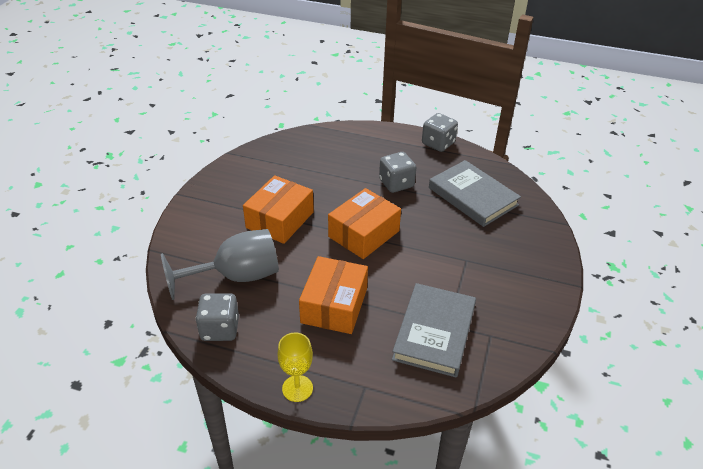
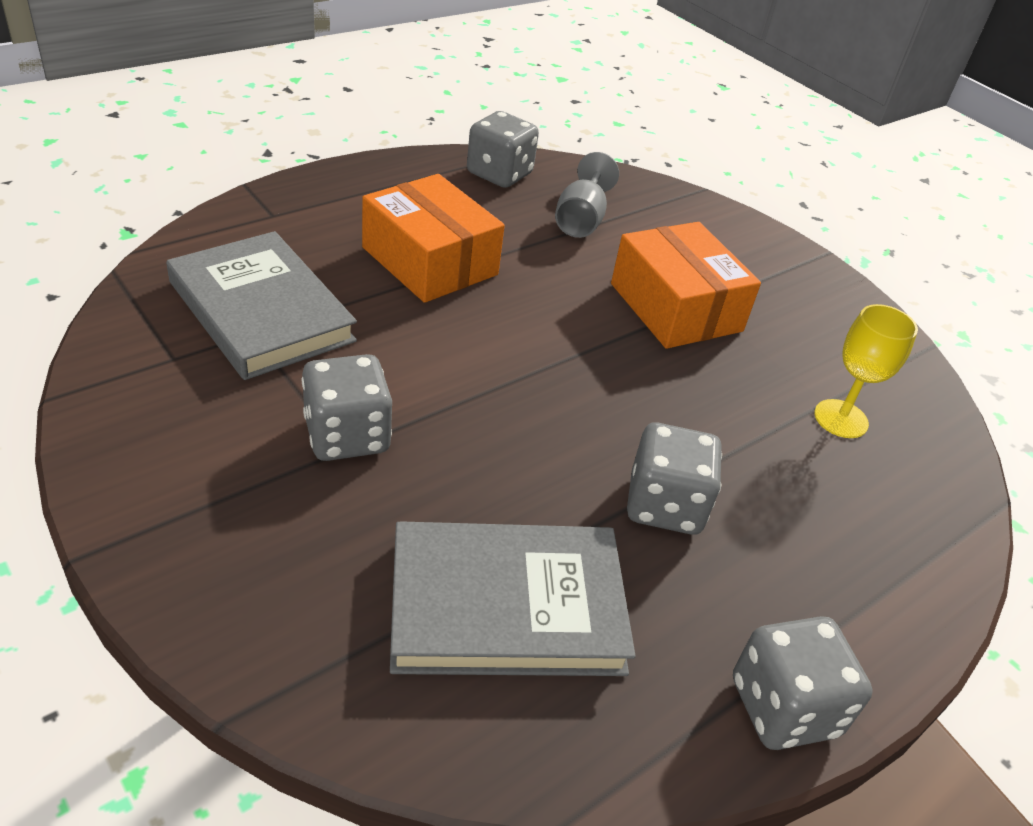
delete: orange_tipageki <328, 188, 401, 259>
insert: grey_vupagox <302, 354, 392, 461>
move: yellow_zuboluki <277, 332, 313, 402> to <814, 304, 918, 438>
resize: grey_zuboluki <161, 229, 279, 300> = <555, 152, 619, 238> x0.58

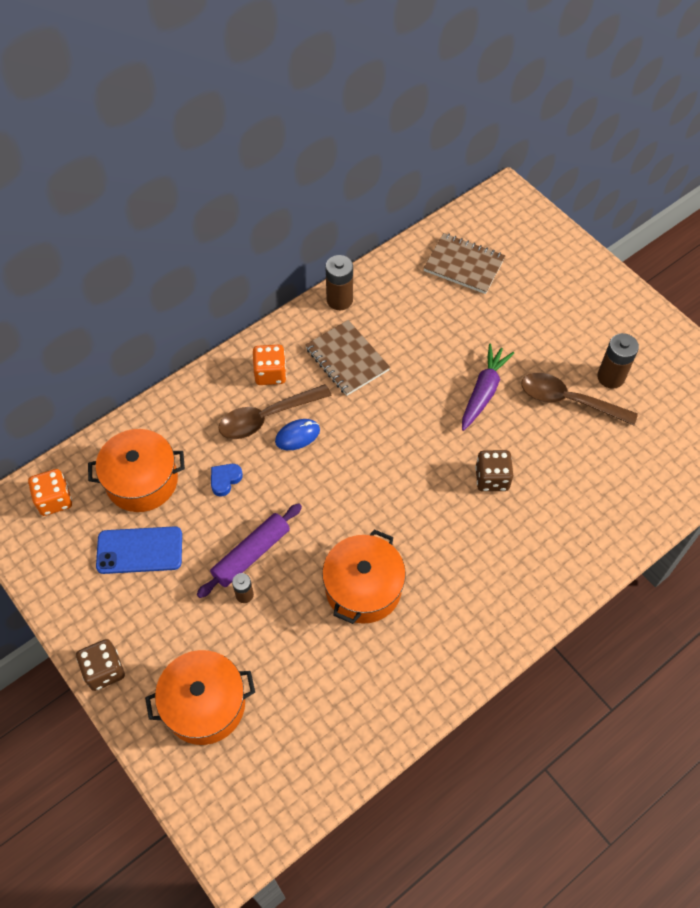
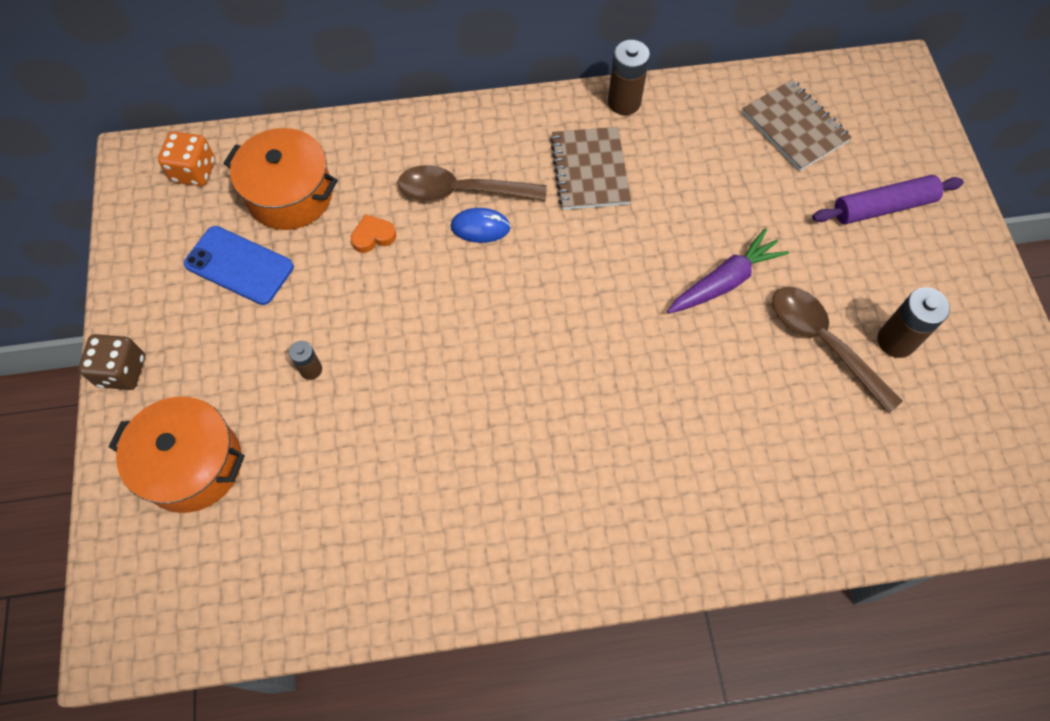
delete: orange_vupagox <253, 344, 286, 385>; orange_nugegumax <322, 530, 406, 624>; brown_vupagox <475, 450, 513, 492>
move: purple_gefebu <197, 503, 302, 598> to <812, 175, 964, 224>
recolor: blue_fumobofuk <211, 464, 243, 497> to orange_fumobofuk <351, 214, 396, 253>

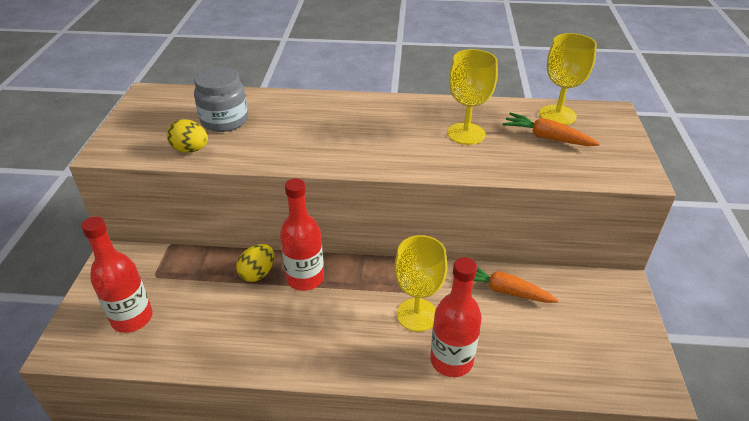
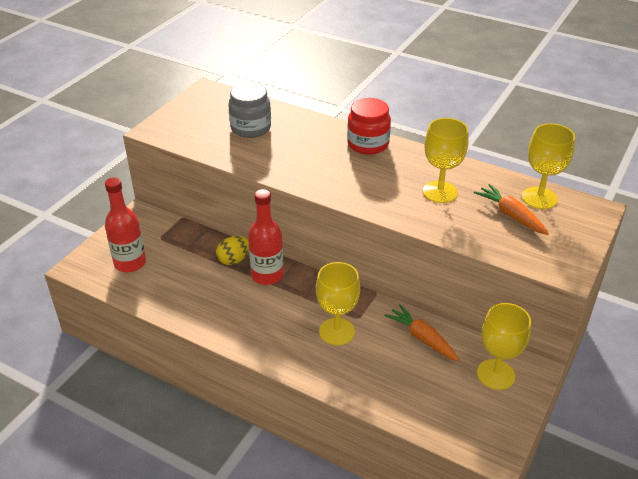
delete: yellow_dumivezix <167, 119, 208, 153>; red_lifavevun <430, 257, 482, 377>
insert: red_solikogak <347, 98, 391, 155>; yellow_zuboluki <477, 303, 531, 390>

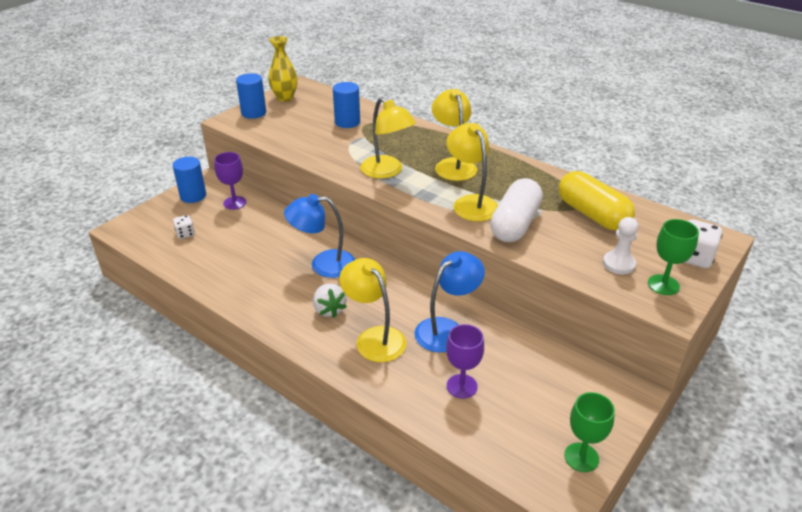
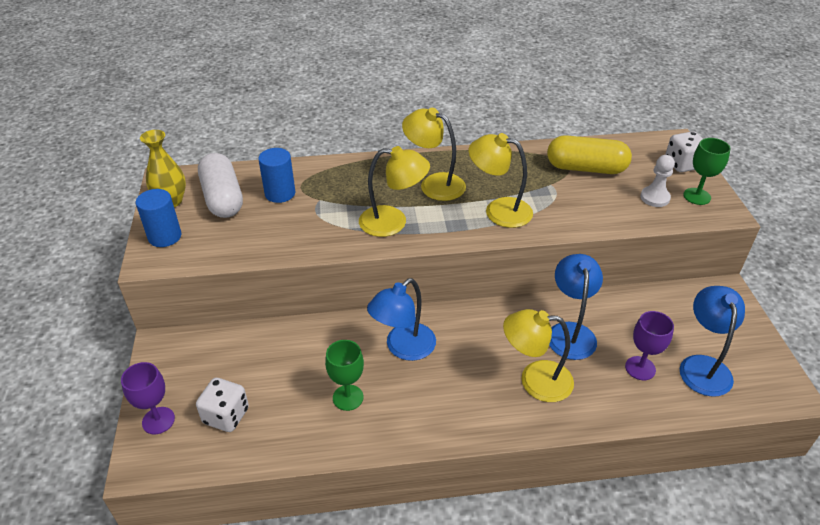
delete: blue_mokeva <172, 157, 206, 203>; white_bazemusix <313, 284, 347, 318>
insert: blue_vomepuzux <680, 286, 745, 397>
move: purple_zuboluki <214, 152, 246, 210> to <121, 362, 175, 434>; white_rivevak <490, 178, 543, 242> to <198, 153, 243, 218>; green_zuboluki <564, 392, 615, 472> to <325, 340, 364, 411>
resize: white_vupagox <173, 215, 195, 239> = <196, 378, 249, 432> x1.67

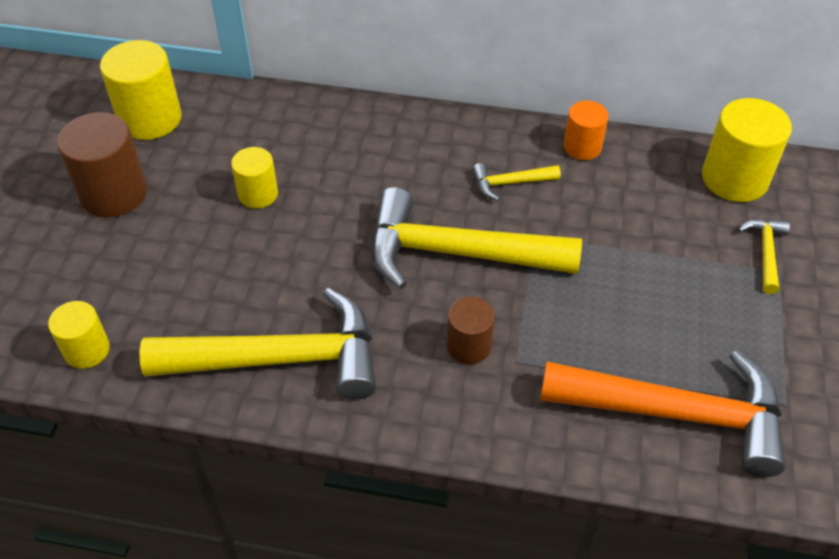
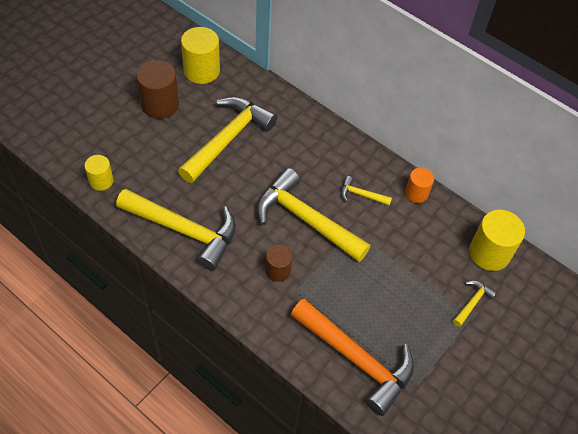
replace: yellow_mokeva <231, 147, 278, 208> to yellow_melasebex <178, 97, 277, 183>

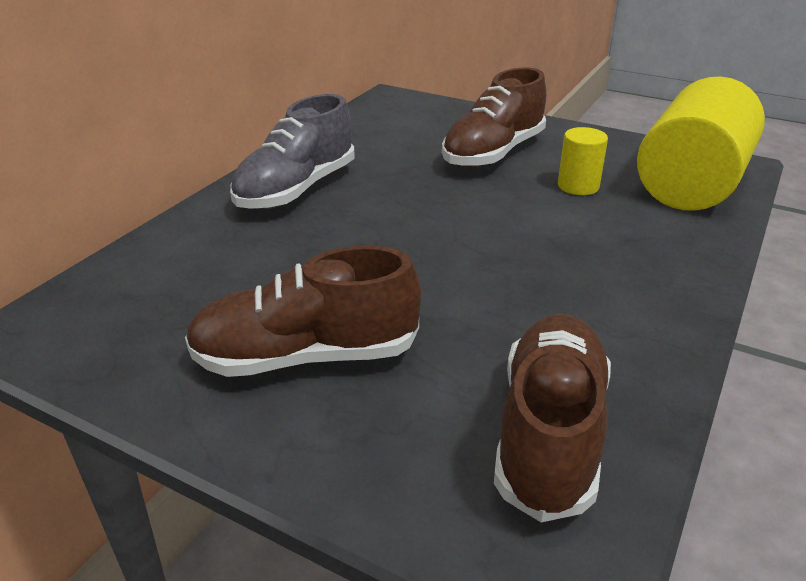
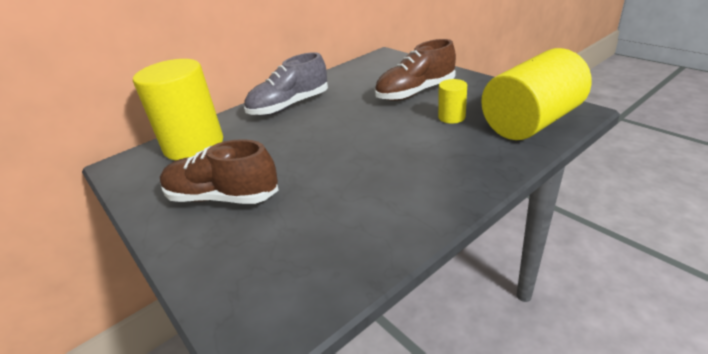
delete: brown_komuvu <494, 314, 611, 522>
insert: yellow_mokeva <133, 59, 223, 160>

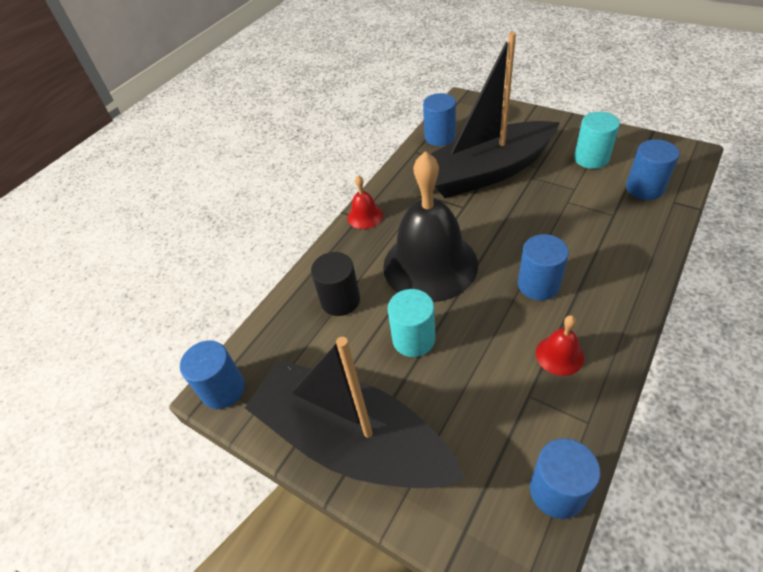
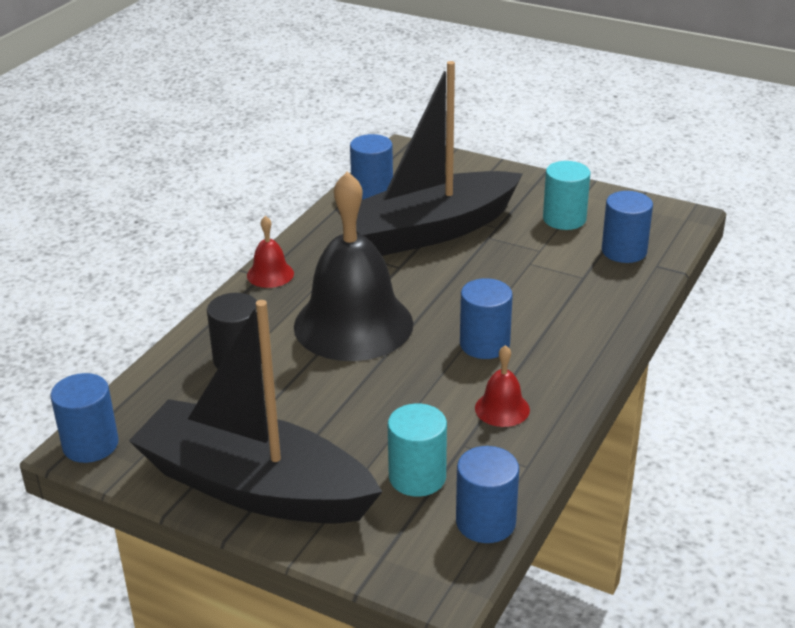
move: turquoise_mokeva <388, 289, 435, 357> to <388, 403, 447, 497>

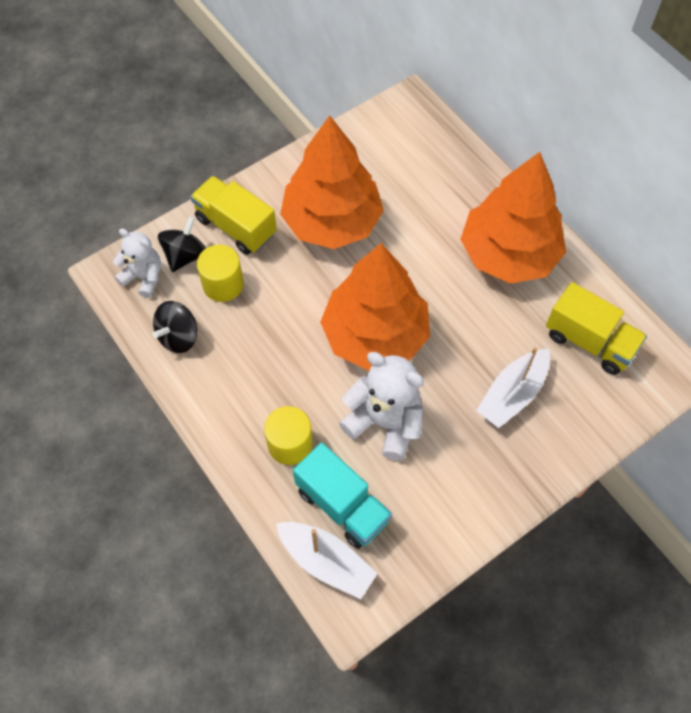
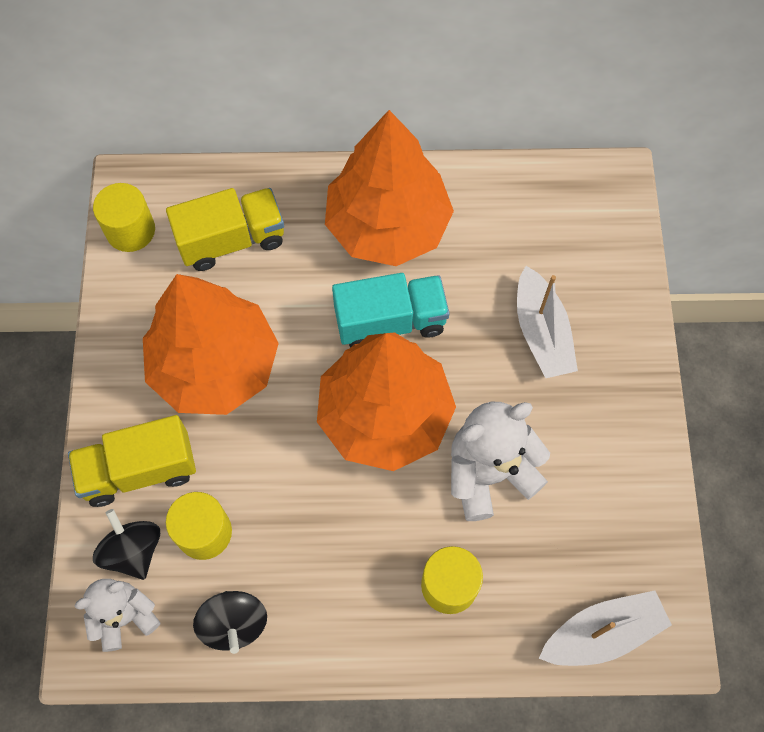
insert: yellow_mokeva <93, 183, 155, 252>
move: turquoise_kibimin <293, 442, 392, 549> to <332, 273, 450, 347>; yellow_kibimin <546, 282, 647, 375> to <166, 188, 284, 271>

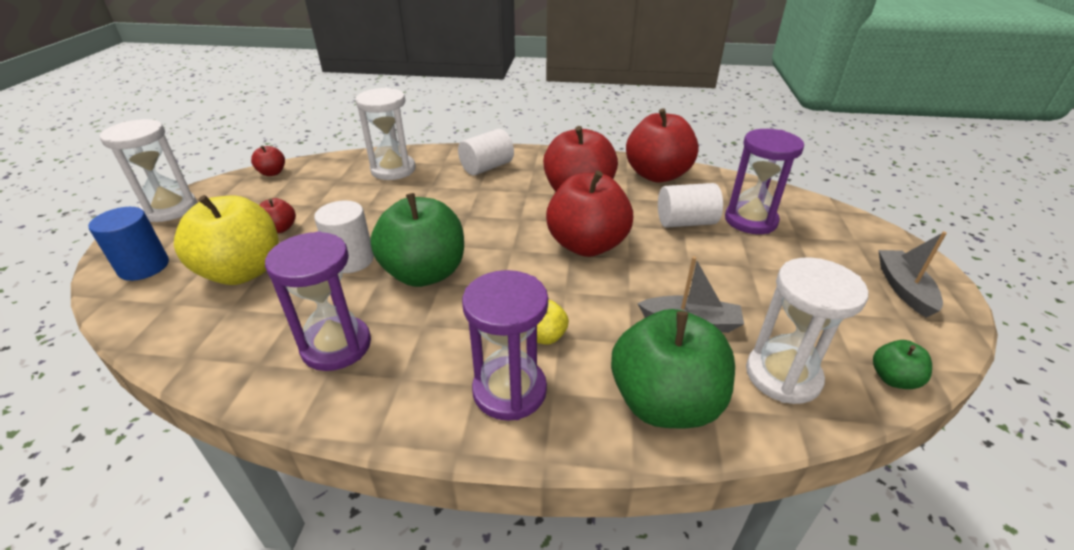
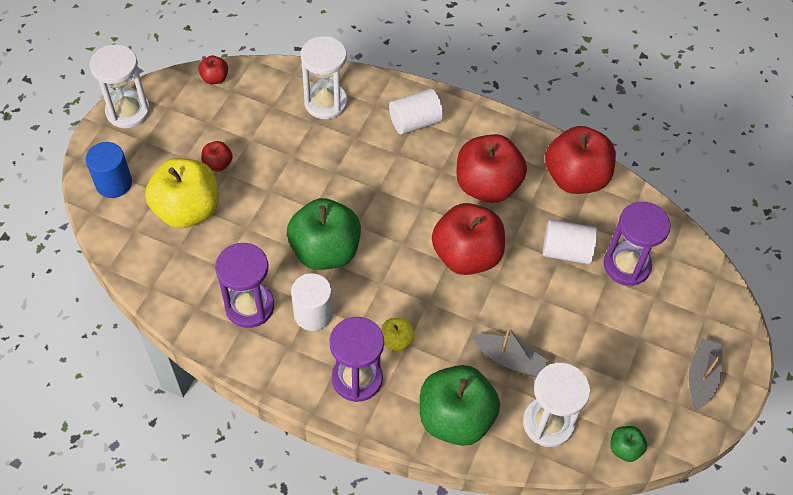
move: white_mokeva <314, 200, 374, 273> to <291, 273, 333, 331>

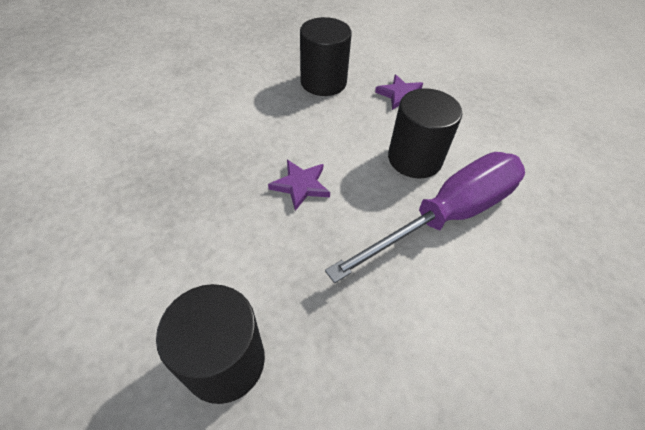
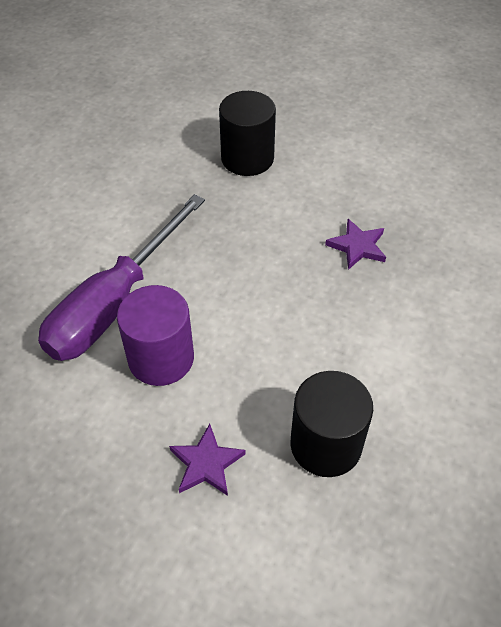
move: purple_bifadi <268, 160, 330, 211> to <325, 219, 386, 270>
recolor: black_mokeva <388, 88, 462, 179> to purple_mokeva <117, 285, 194, 386>

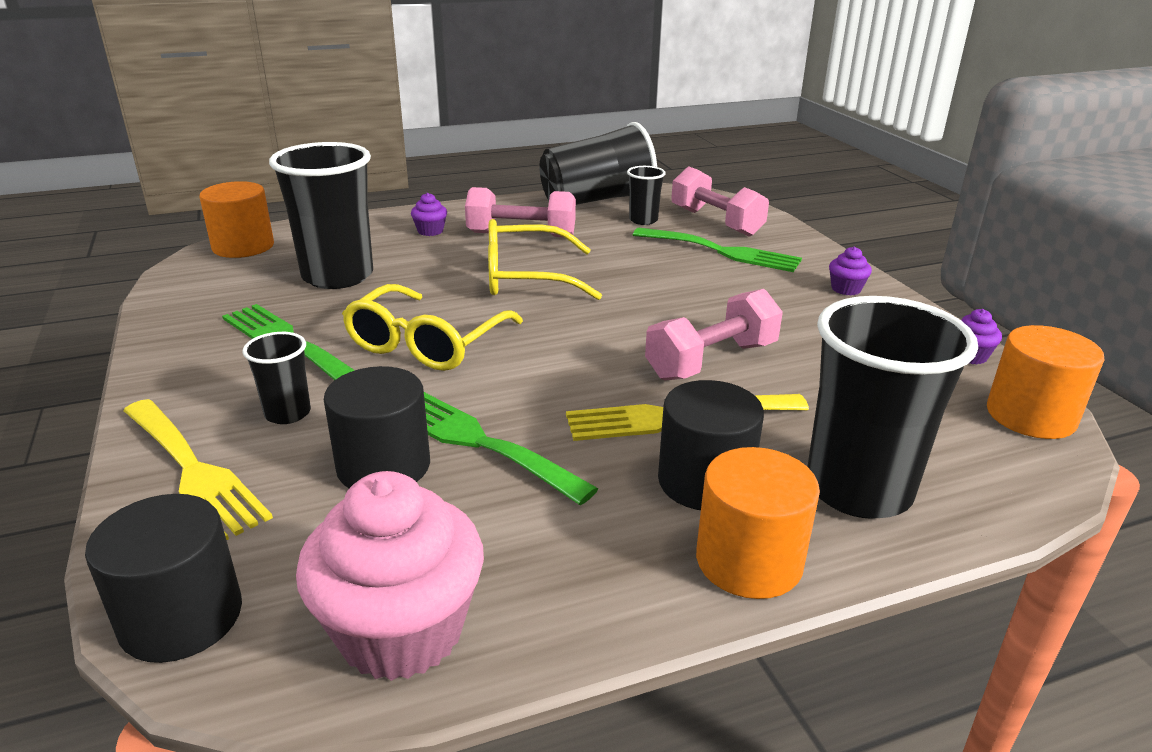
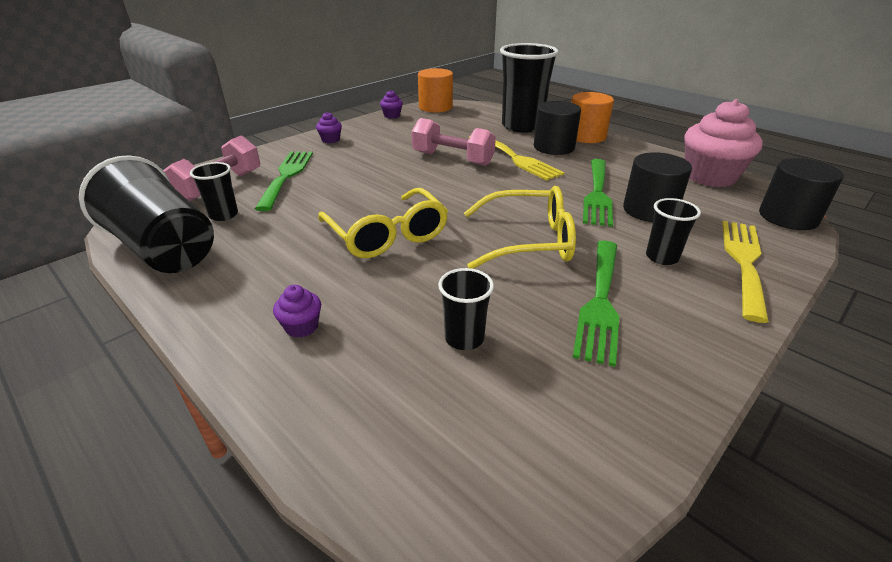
delete: orange_mokeva <199, 181, 274, 258>; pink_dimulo <465, 187, 576, 237>
resize: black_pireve <269, 142, 373, 289> = <438, 268, 494, 350> x0.48

